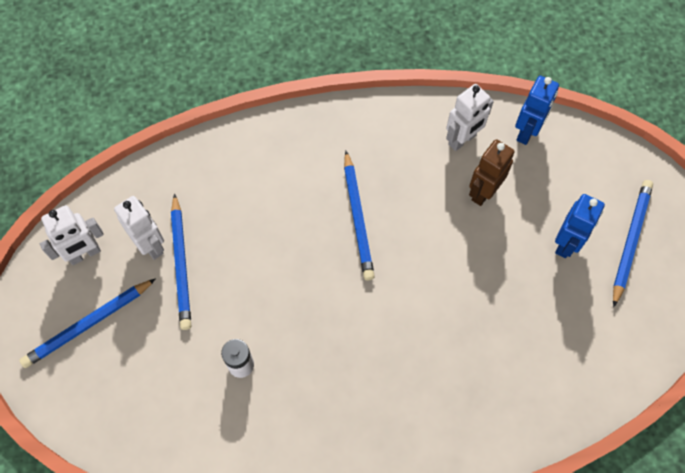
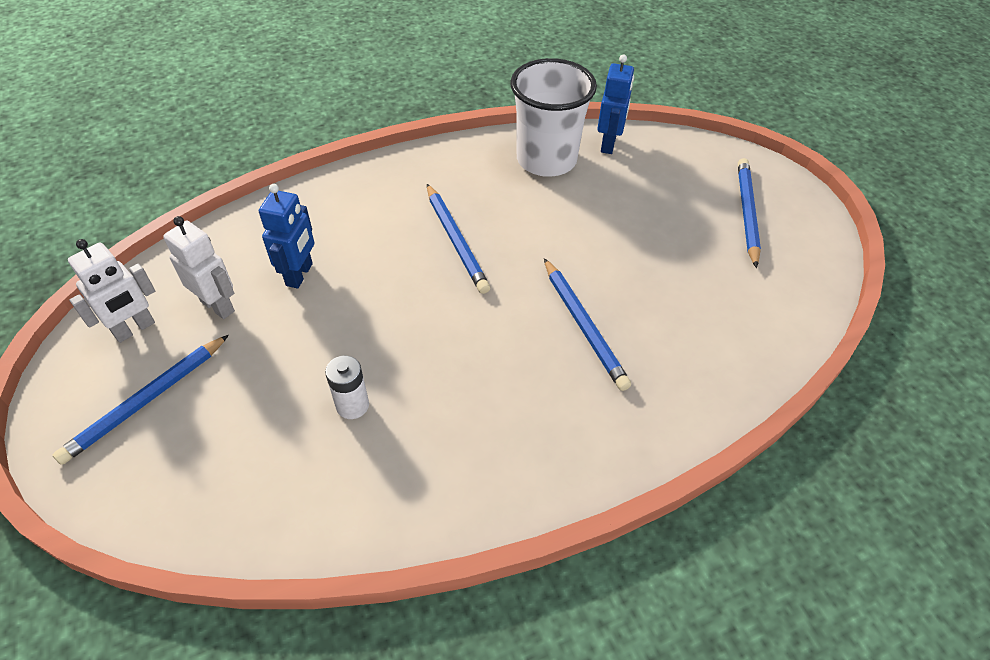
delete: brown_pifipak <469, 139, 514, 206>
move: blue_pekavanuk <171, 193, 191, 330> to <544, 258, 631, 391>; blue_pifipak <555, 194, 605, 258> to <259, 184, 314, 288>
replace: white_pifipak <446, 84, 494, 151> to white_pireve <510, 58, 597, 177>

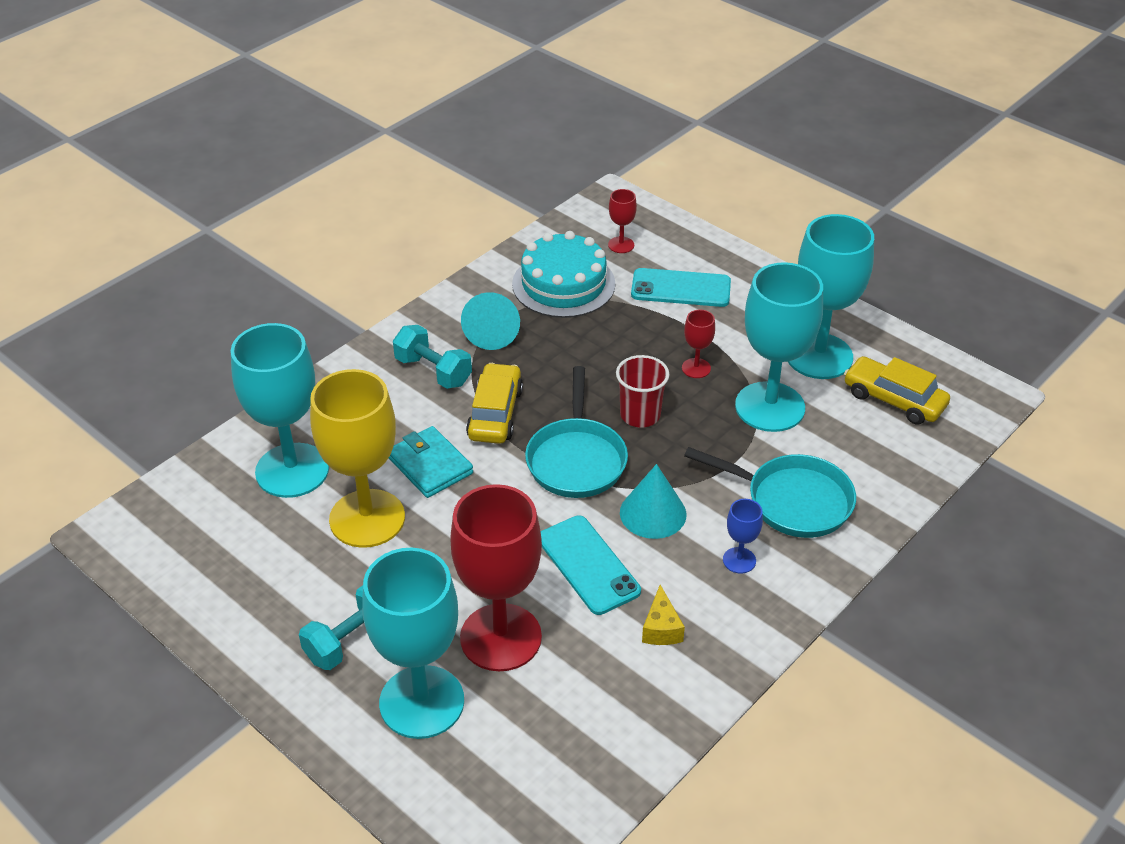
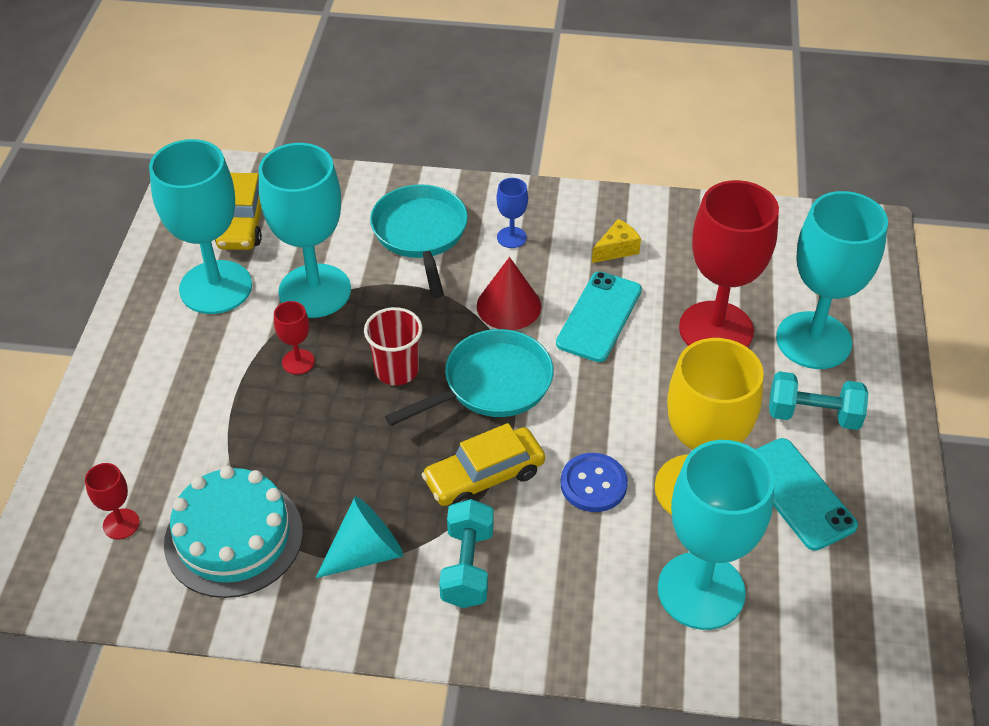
move: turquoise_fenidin <631, 268, 731, 307> to <755, 438, 858, 551>
replace: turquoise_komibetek <389, 426, 473, 498> to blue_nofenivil <560, 453, 628, 512>
recolor: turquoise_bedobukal <620, 464, 687, 539> to red_bedobukal <477, 257, 541, 330>

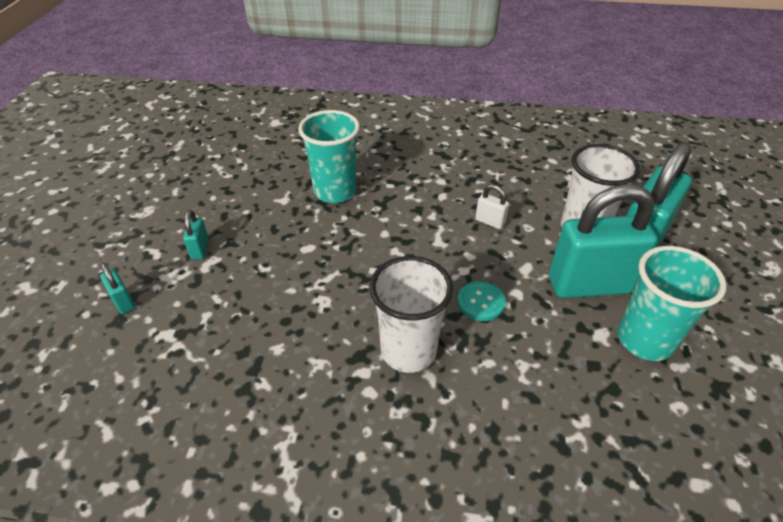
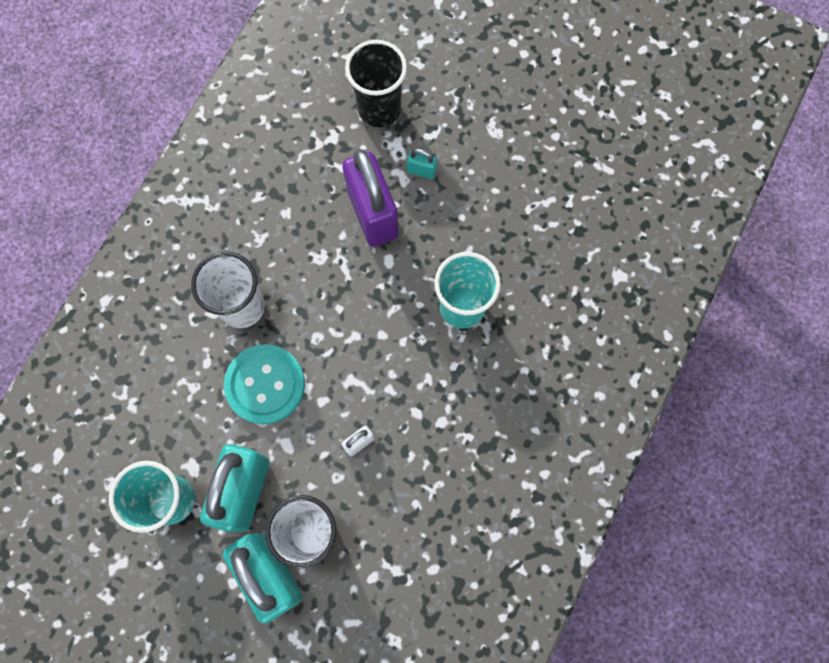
insert: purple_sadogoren <342, 149, 399, 247>
replace: turquoise_sadogoren <100, 263, 135, 314> to black_pireve <345, 40, 407, 127>
resize: turquoise_nofenivil <457, 281, 506, 321> = <224, 344, 305, 424> x1.85

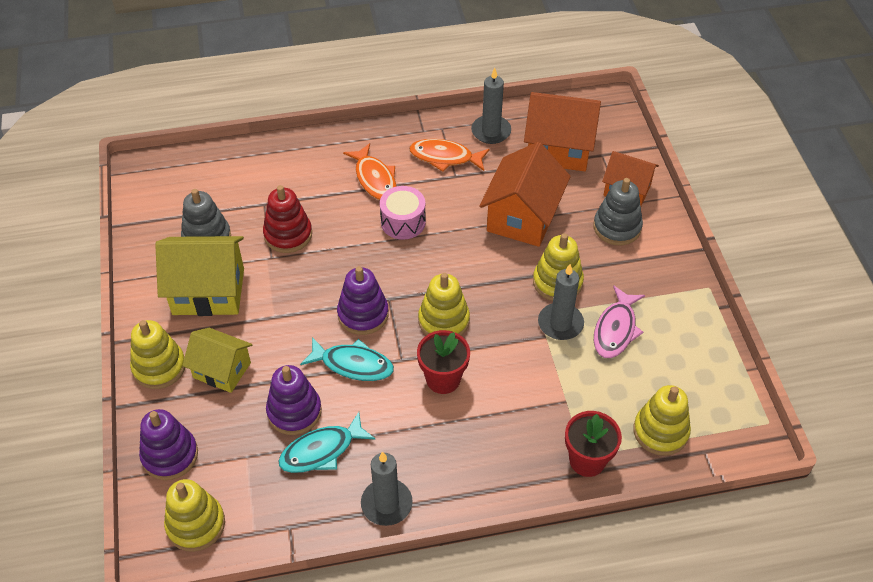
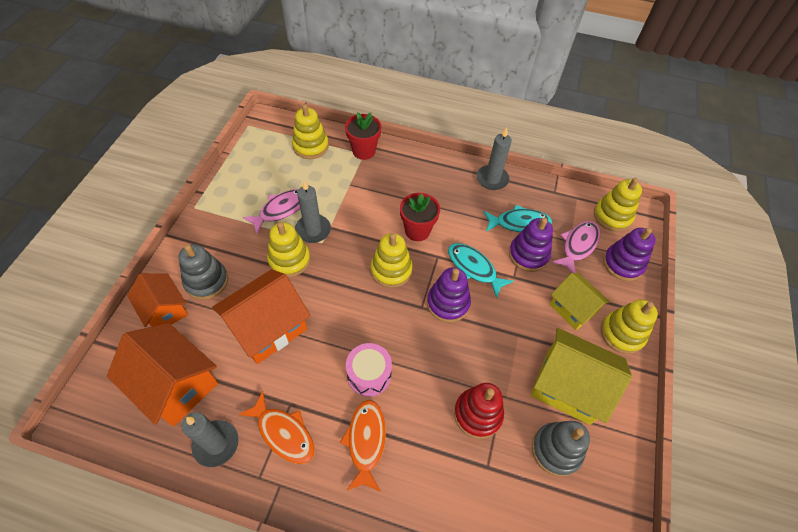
insert: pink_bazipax <551, 221, 600, 273>

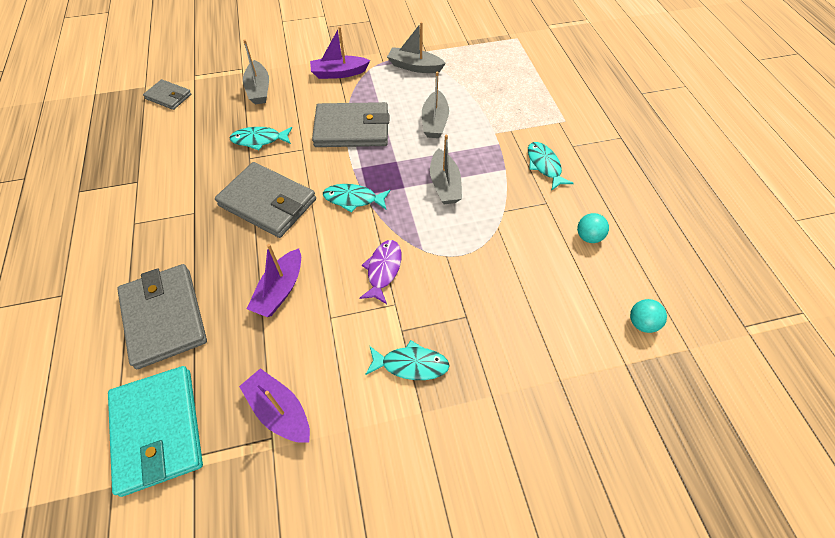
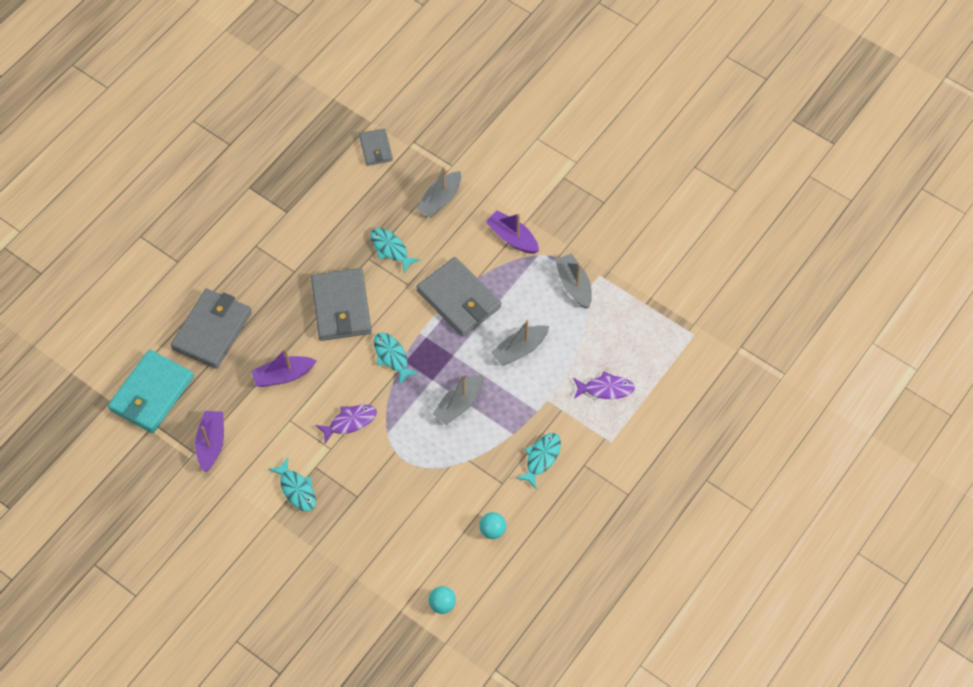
insert: purple_bazipax <573, 371, 635, 399>

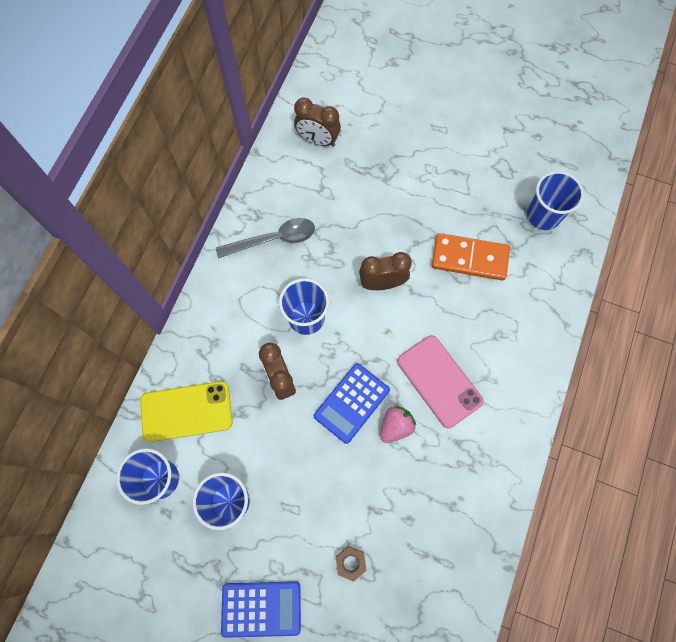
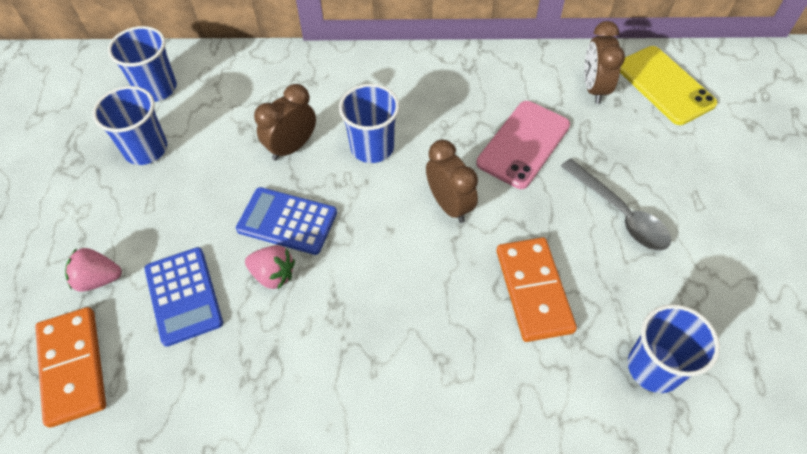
insert: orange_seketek <35, 307, 106, 428>
move: yellow_fenidin <140, 381, 233, 442> to <620, 46, 717, 125>; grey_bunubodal <216, 218, 315, 258> to <561, 159, 671, 251>; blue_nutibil <221, 581, 301, 638> to <145, 247, 223, 347>; pink_fenidin <397, 335, 484, 428> to <476, 101, 570, 189>
replace: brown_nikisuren <336, 546, 367, 582> to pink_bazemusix <65, 248, 122, 292>

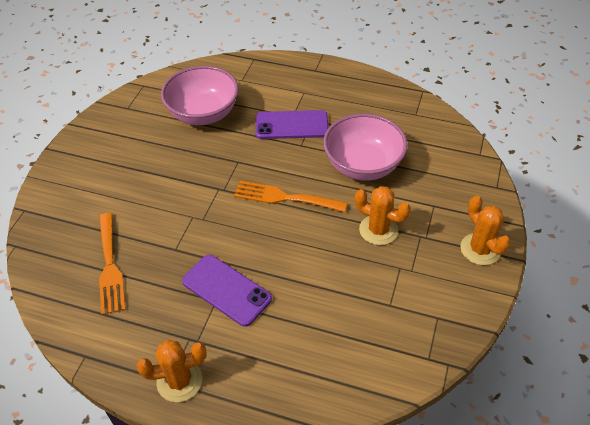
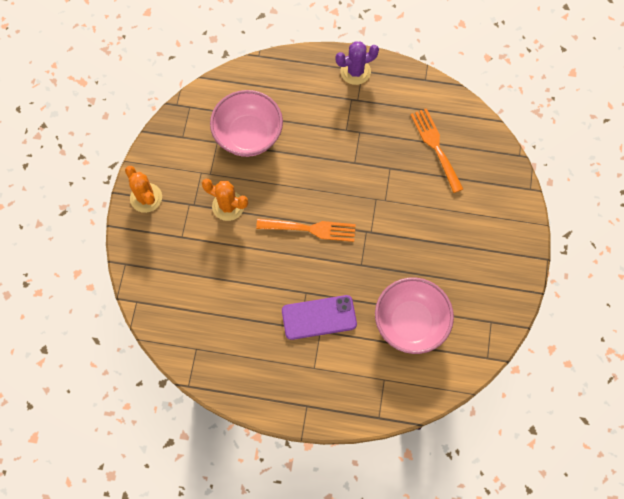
delete: purple_fenidin <182, 255, 272, 327>
move: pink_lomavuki <323, 114, 408, 181> to <210, 90, 283, 157>
recolor: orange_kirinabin <136, 340, 207, 402> to purple_kirinabin <335, 41, 379, 85>

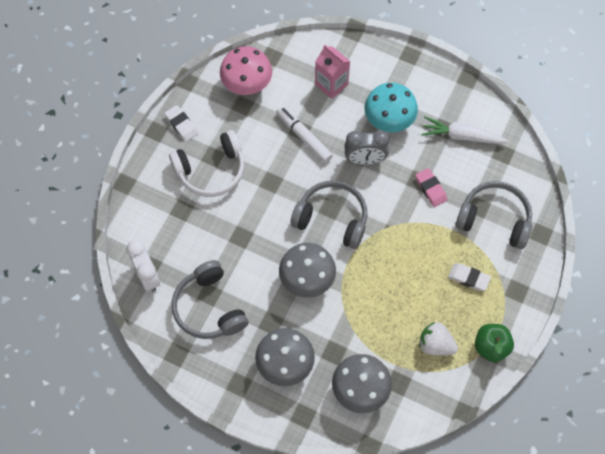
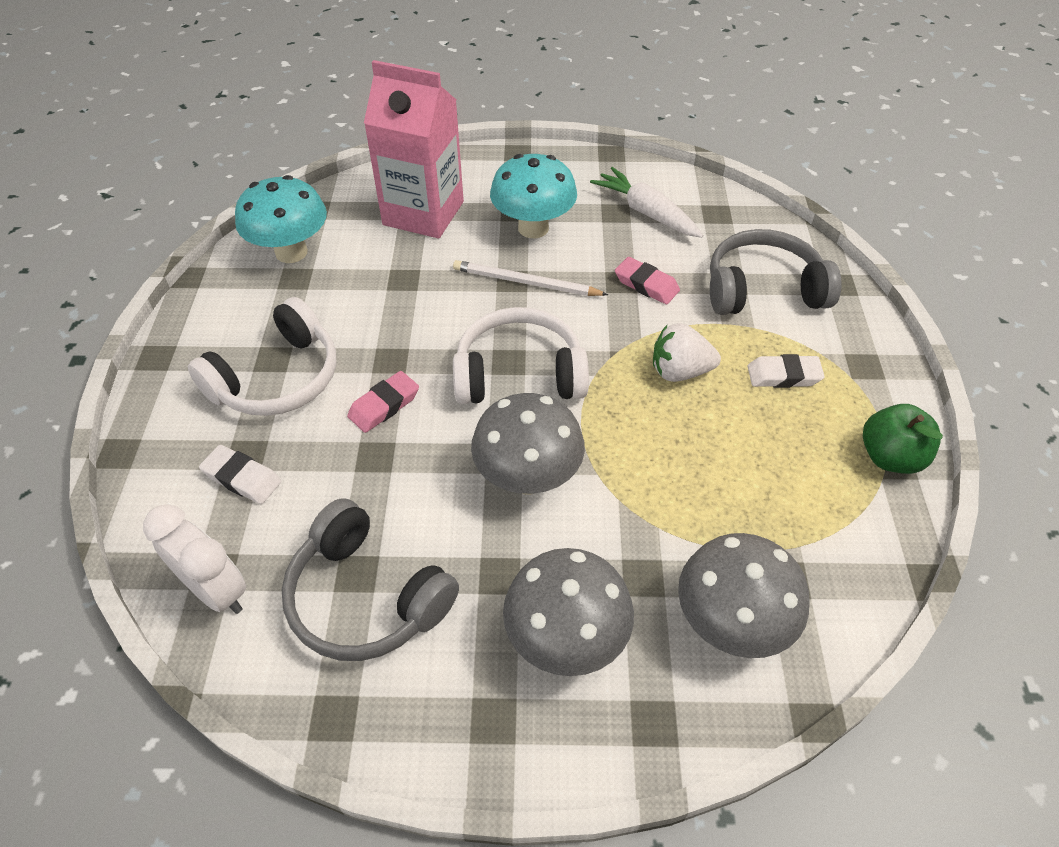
delete: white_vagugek <276, 106, 333, 163>
insert: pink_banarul <347, 371, 419, 433>
move: white_banarul <165, 105, 198, 142> to <199, 445, 282, 504>; white_bazemusix <419, 322, 458, 355> to <653, 323, 721, 382>
replace: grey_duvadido <344, 130, 390, 165> to white_pekavanuk <453, 260, 608, 296>
recolor: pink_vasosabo <220, 46, 272, 95> to turquoise_vasosabo <235, 175, 327, 263>; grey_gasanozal <291, 181, 367, 249> to white_gasanozal <453, 307, 589, 404>
rotate: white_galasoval <421, 117, 508, 144> = <590, 167, 704, 238> 60 degrees clockwise
resize: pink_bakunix <315, 45, 350, 99> = <364, 60, 464, 238> x1.62

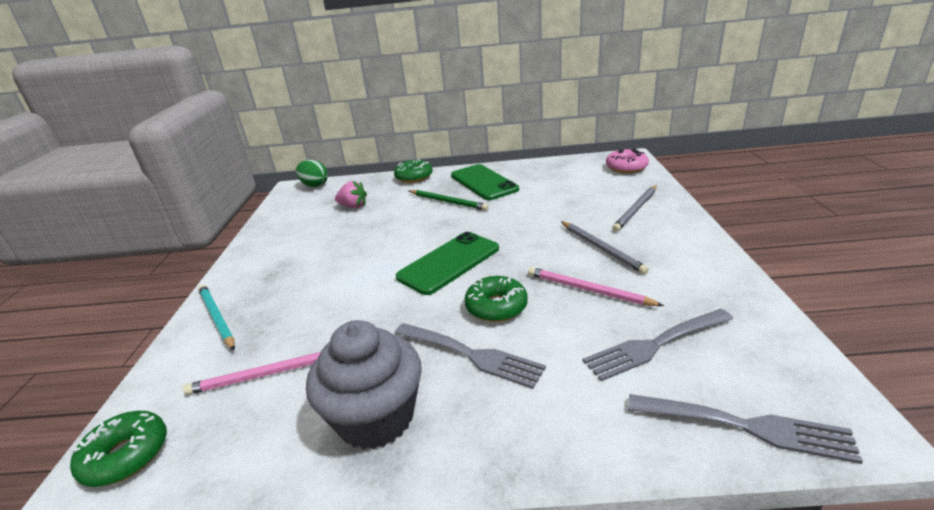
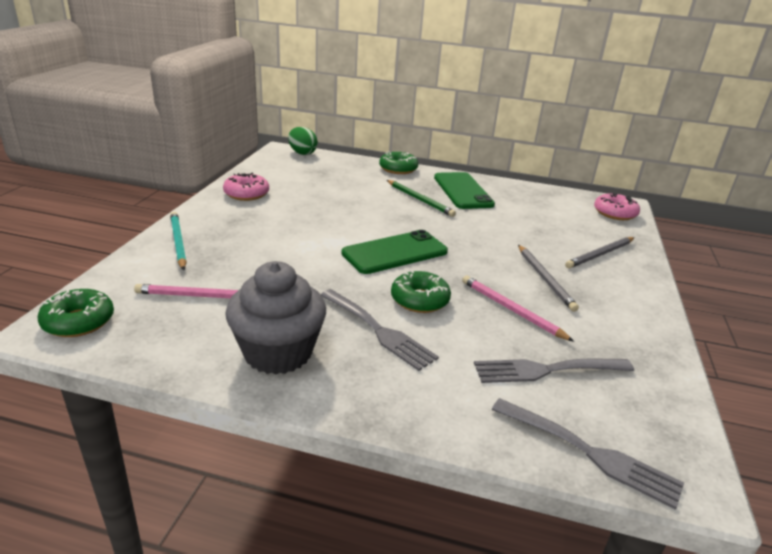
delete: pink_bazemusix <335, 181, 367, 208>
insert: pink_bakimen <223, 173, 269, 201>

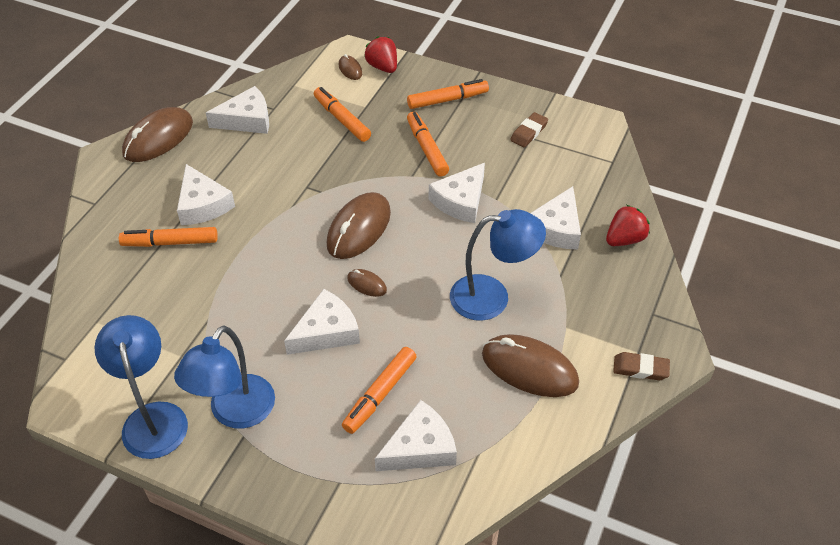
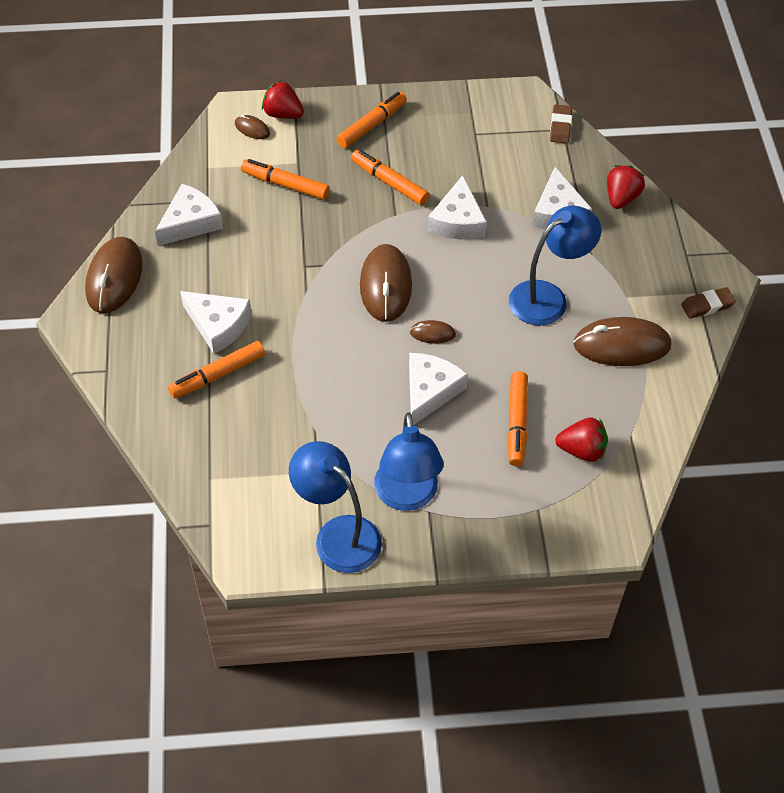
move: brown_banarul <510, 112, 548, 147> to <550, 105, 572, 143>
replace: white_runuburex <375, 400, 457, 471> to red_bazemusix <555, 417, 608, 462>

